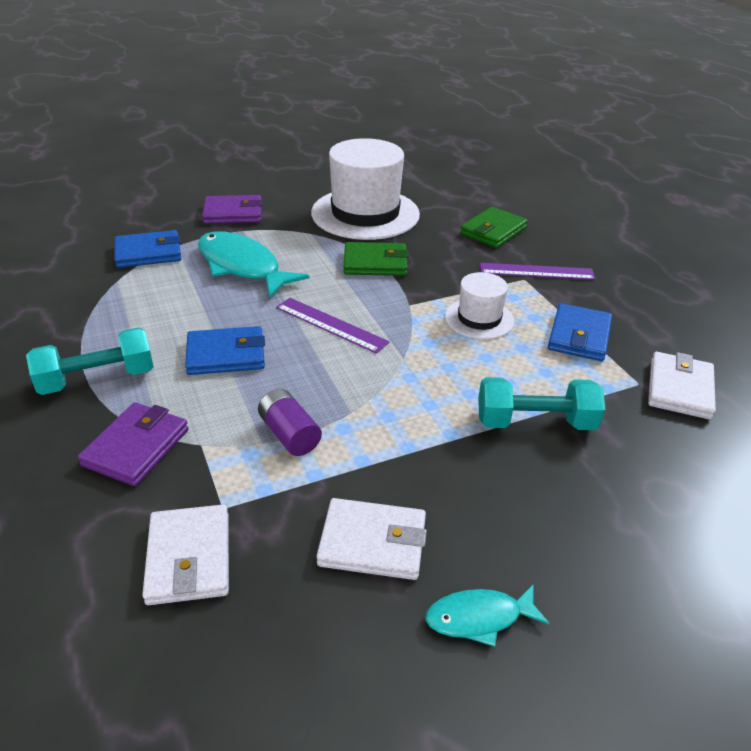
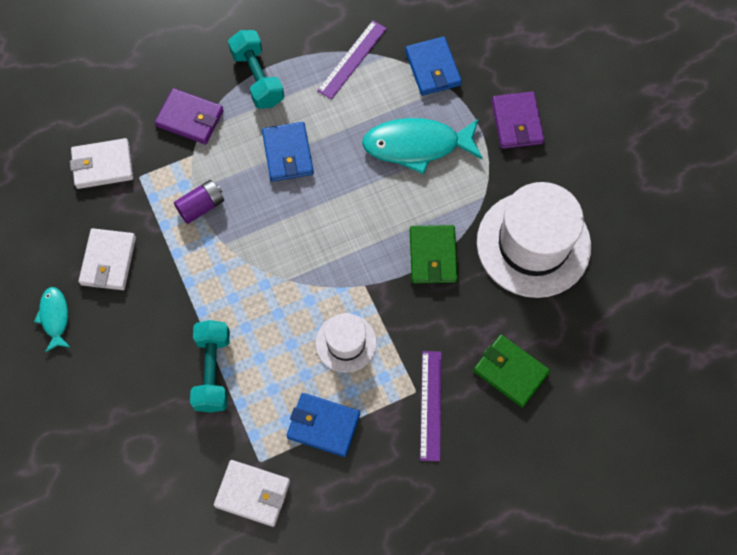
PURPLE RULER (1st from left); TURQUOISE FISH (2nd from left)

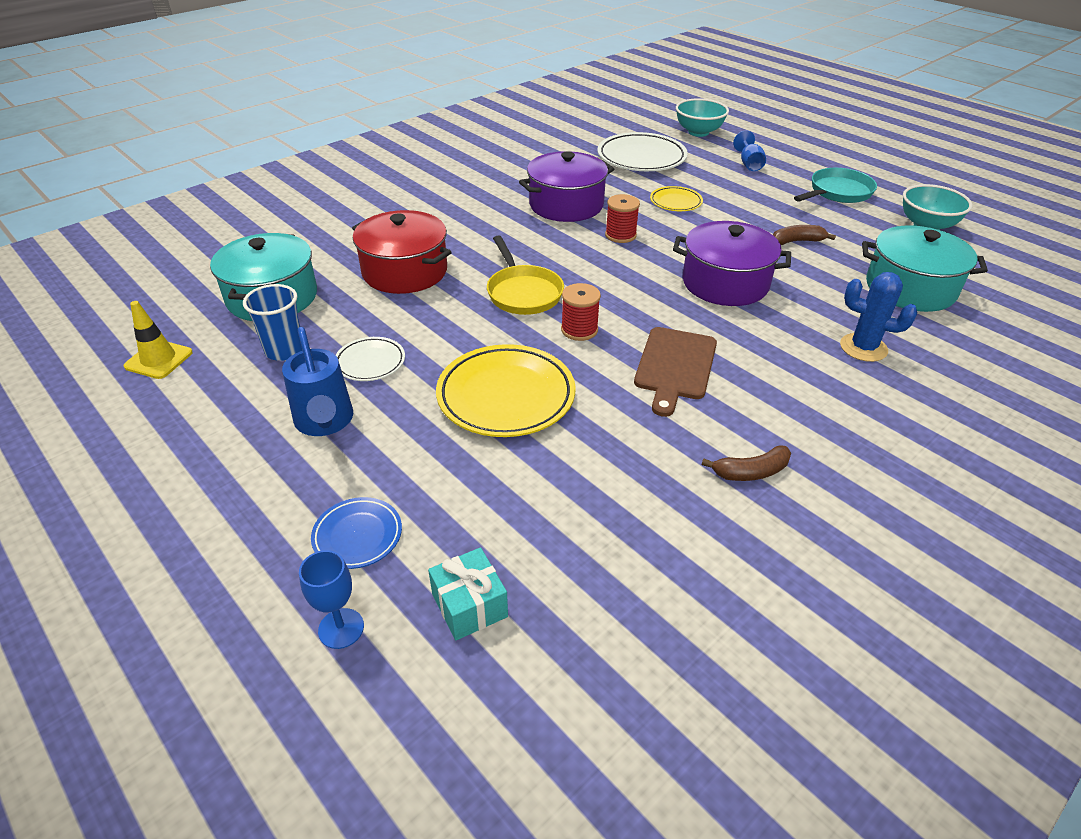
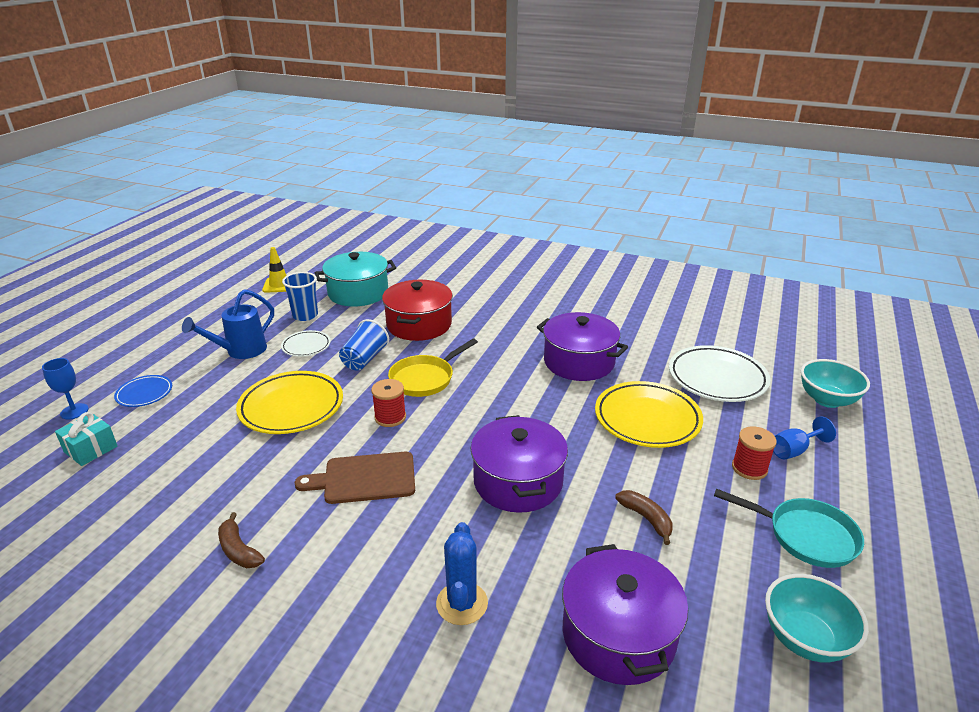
BLUE CUP (2nd from left); RED SPOOL (2nd from left); PURPLE POT (3rd from left); YELLOW PLATE (2nd from left)

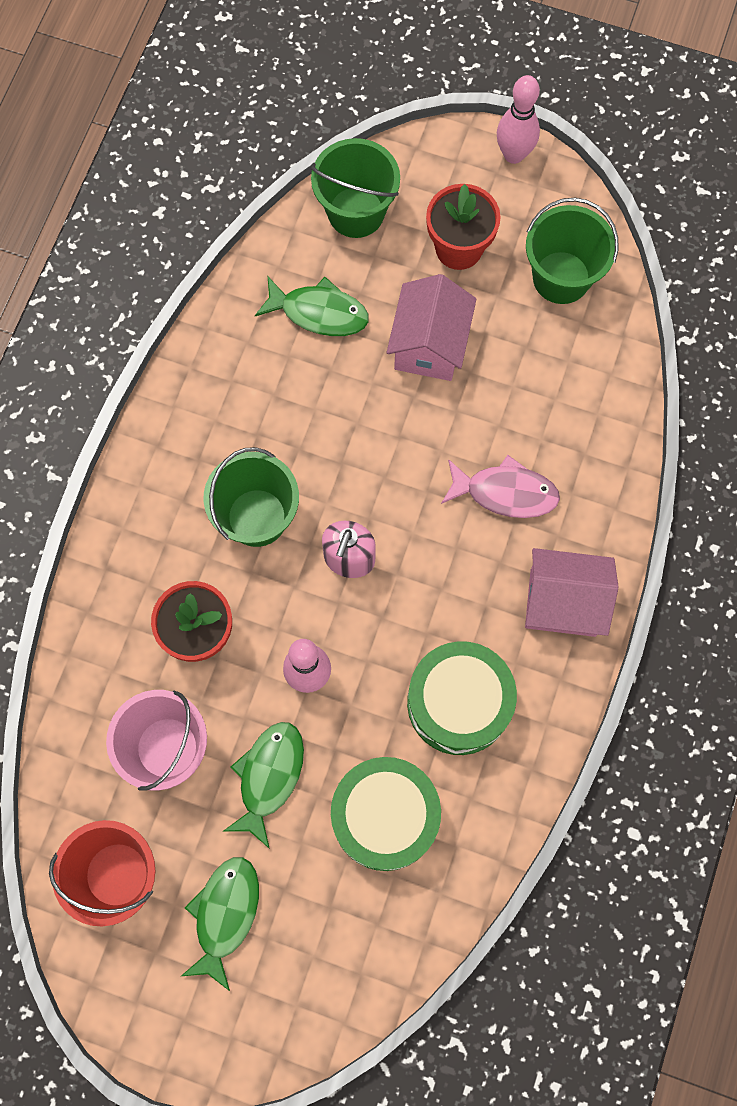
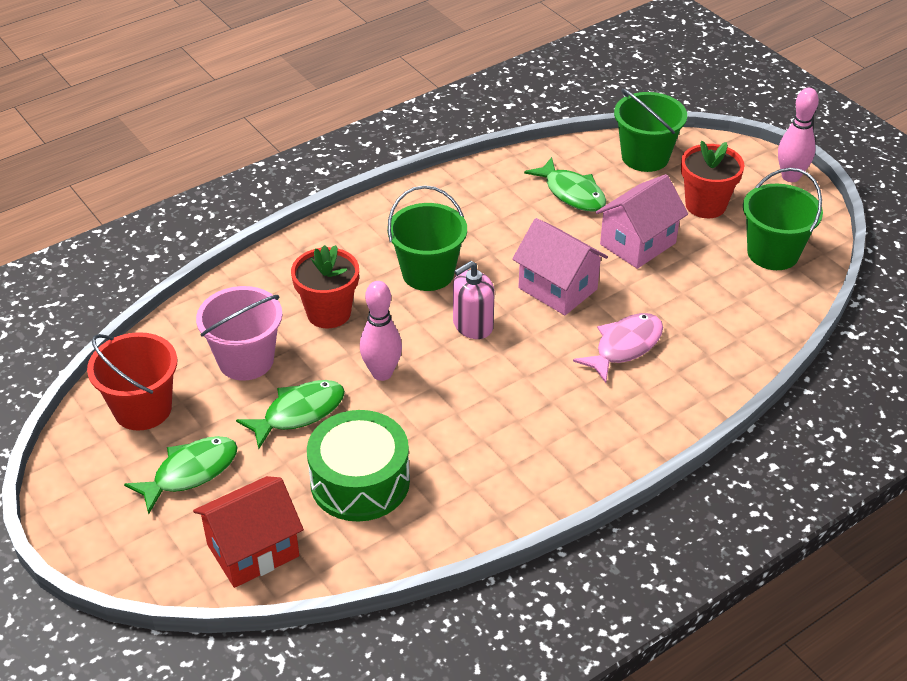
GREEN DRUM (2nd from left in the first image); RED HOUSE; PINK HOUSE (1st from left); PINK FISH

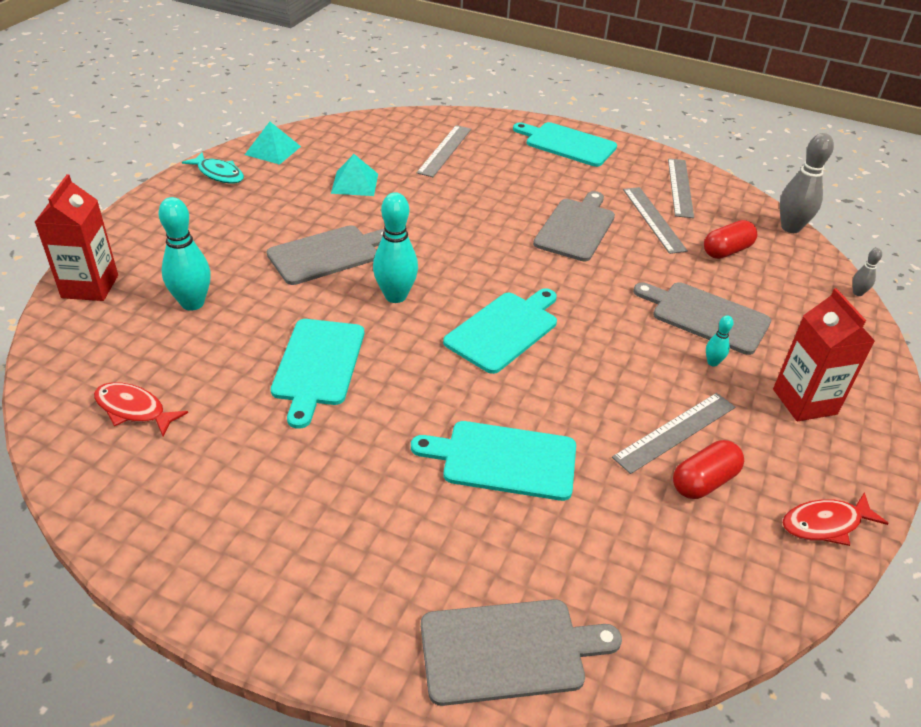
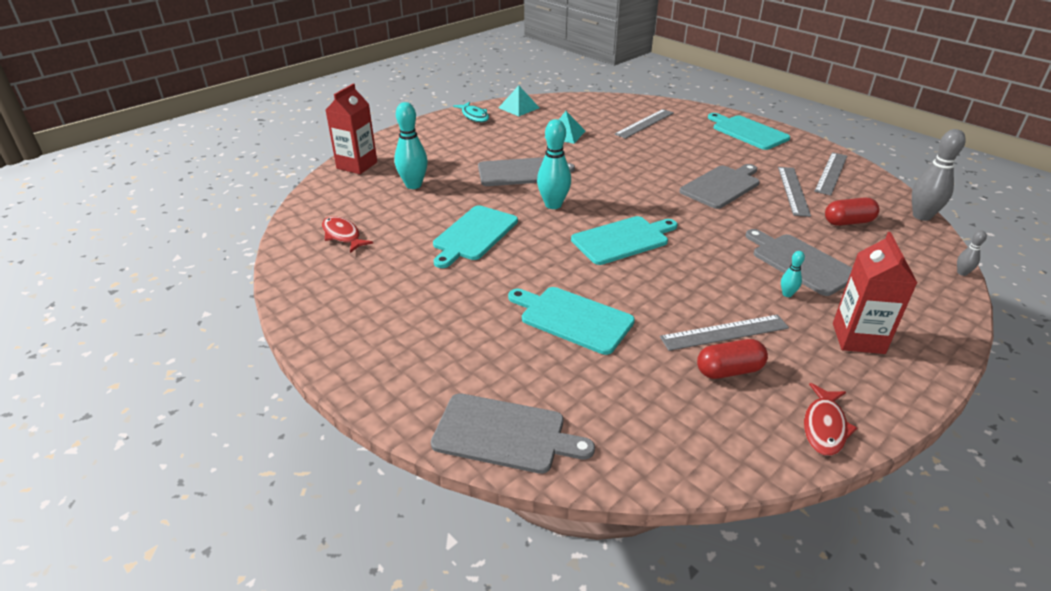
RED FISH (2nd from left)

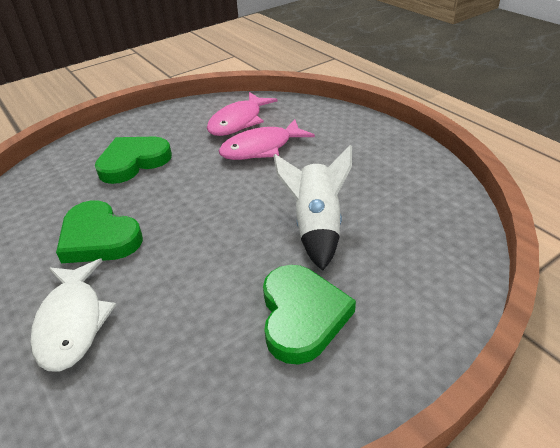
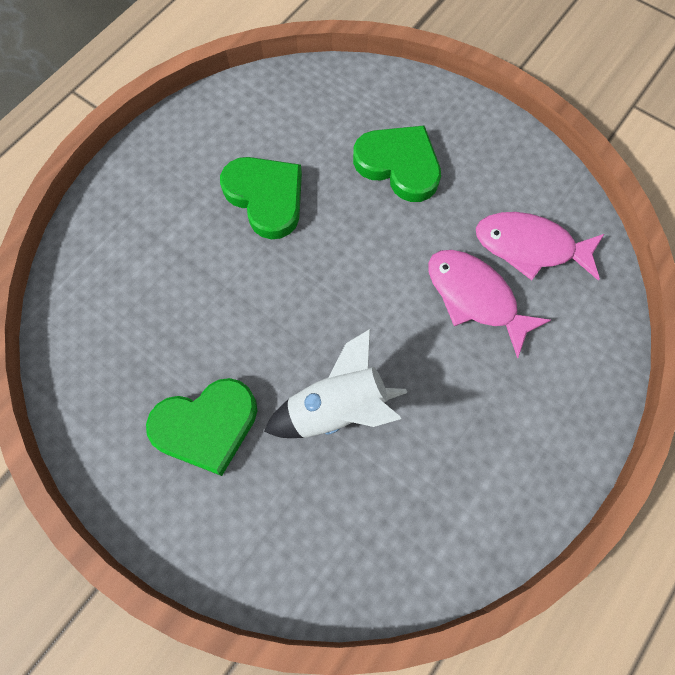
WHITE FISH; GREEN HEART (2nd from left)

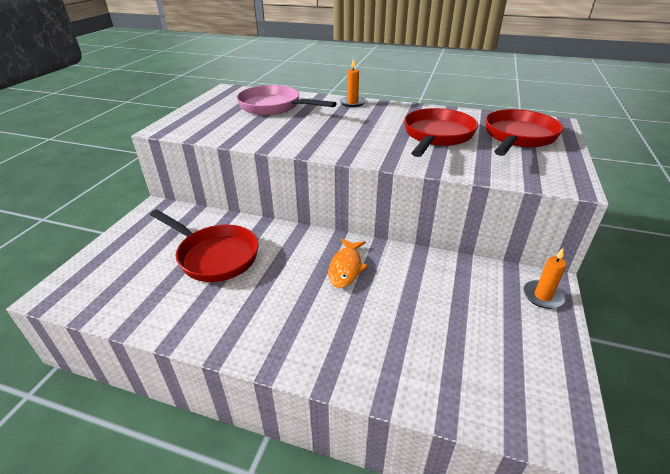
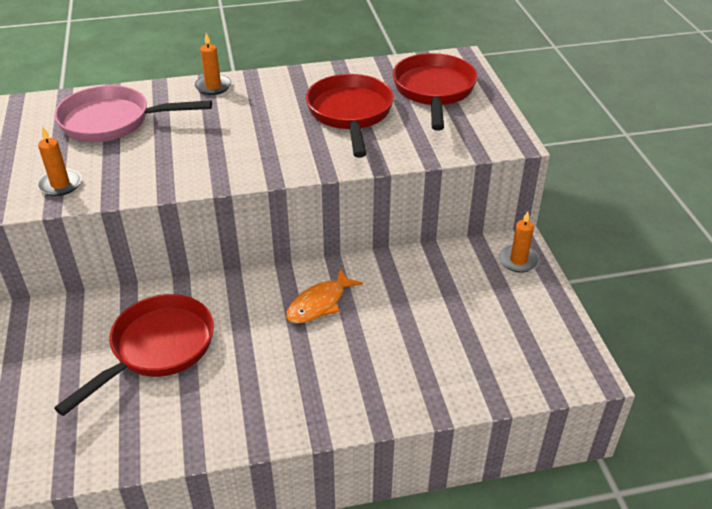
ORANGE CANDLE (1st from left); RED PAN (1st from left); ORANGE FISH

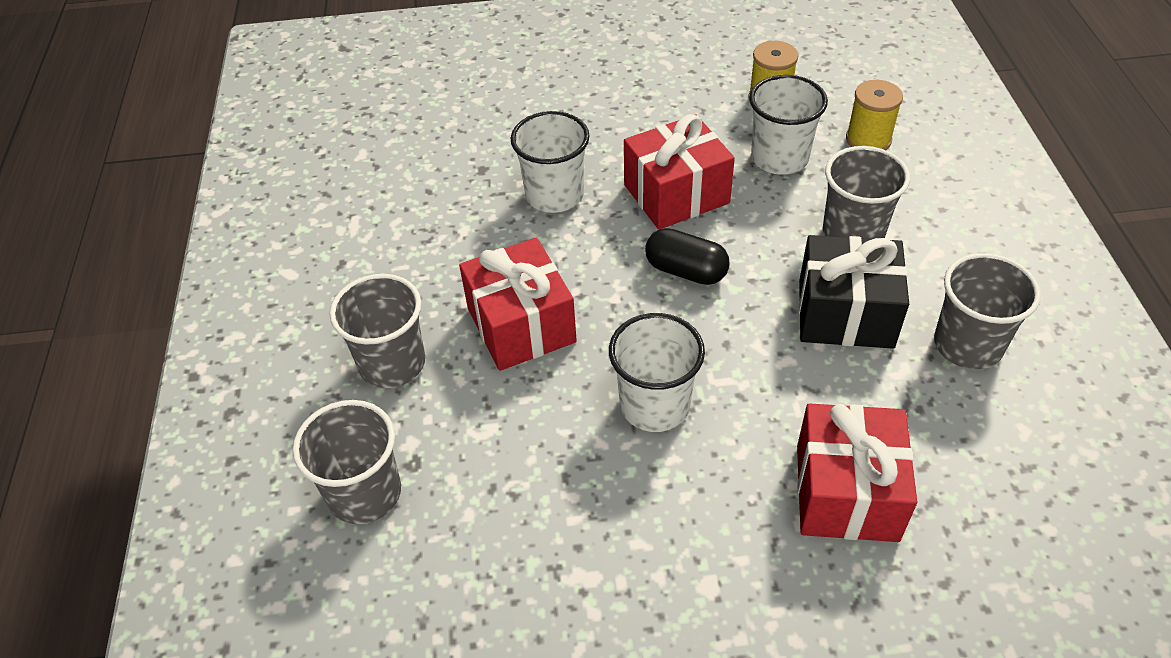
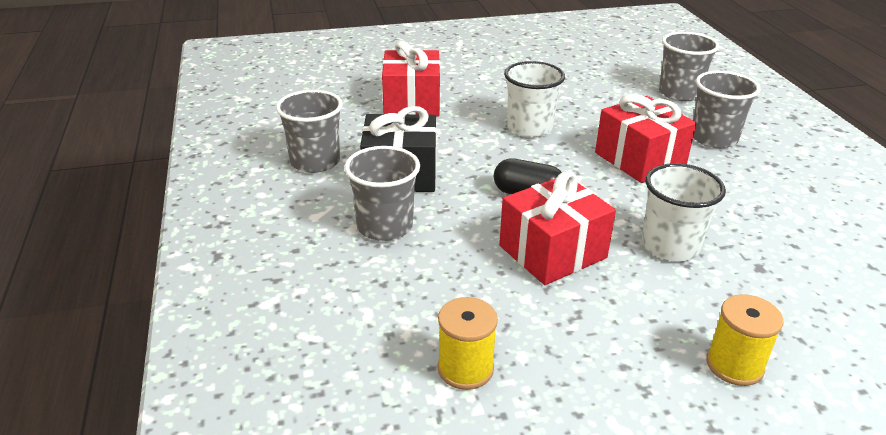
WHITE CUP (3rd from left in the first image); YELLOW SPOOL (2nd from left)

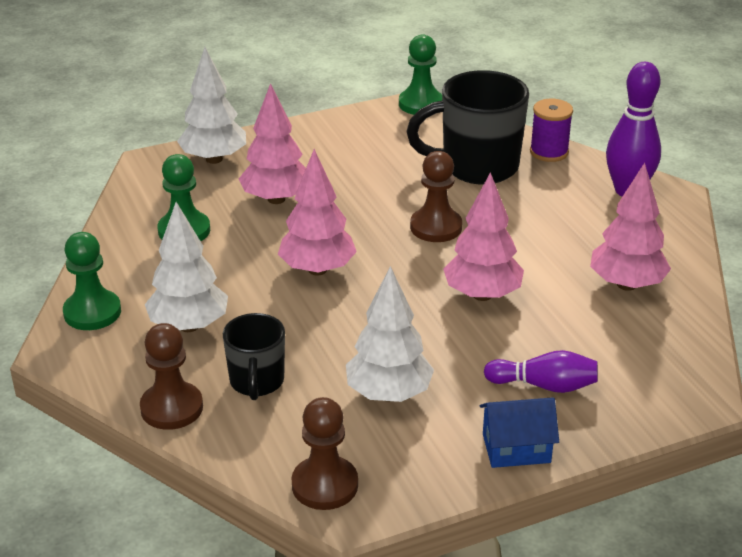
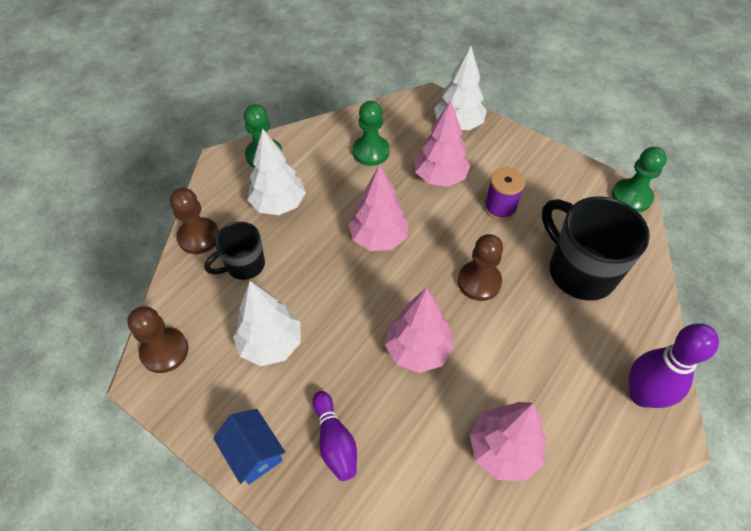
PURPLE SPOOL

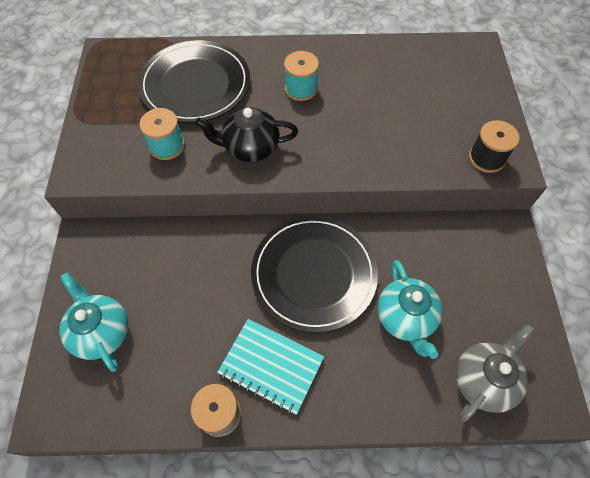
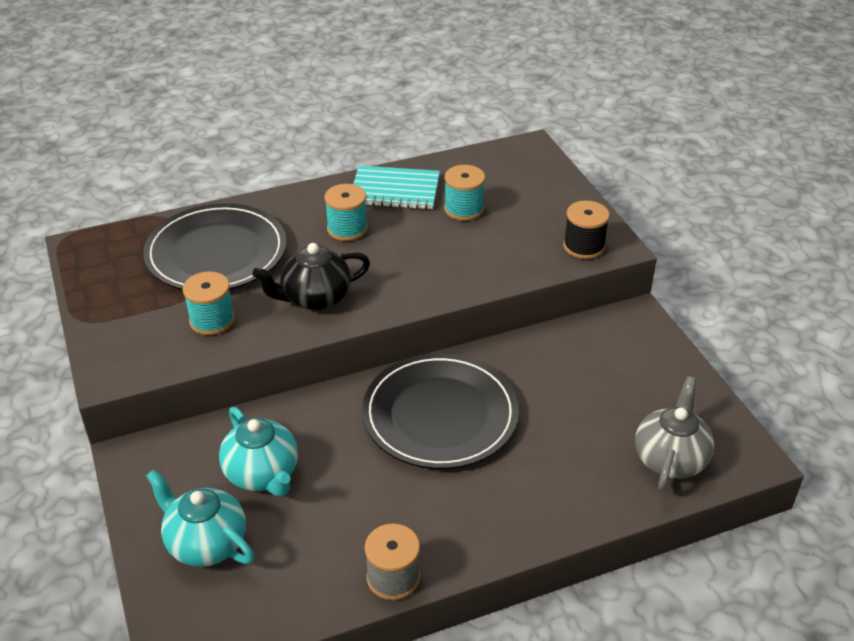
TURQUOISE SPOOL (3rd from left); TURQUOISE NOTEBOOK; TURQUOISE TEAPOT (2nd from left)

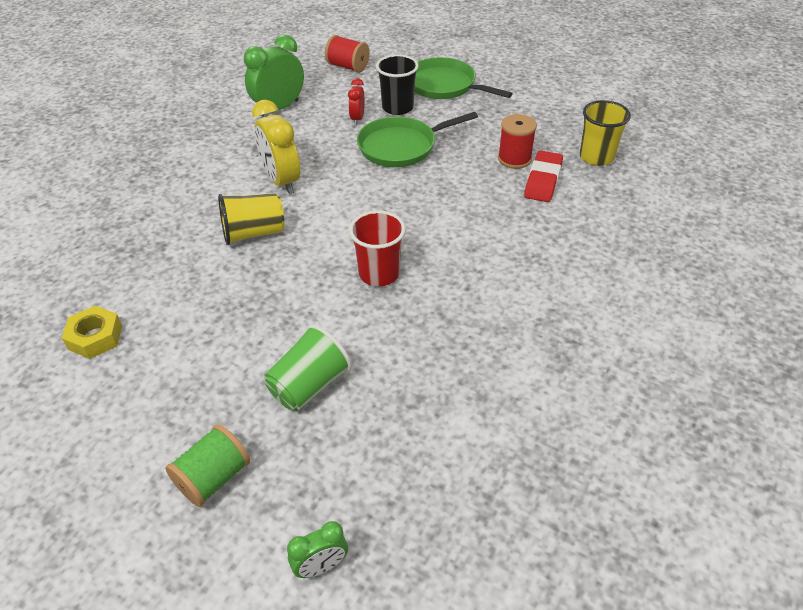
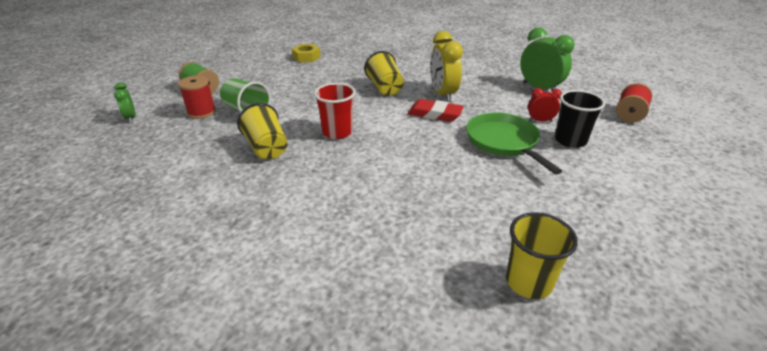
GREEN PAN (2nd from left in the first image); YELLOW CUP (1st from left); RED SPOOL (1st from left); RED ERASER; YELLOW CLOCK

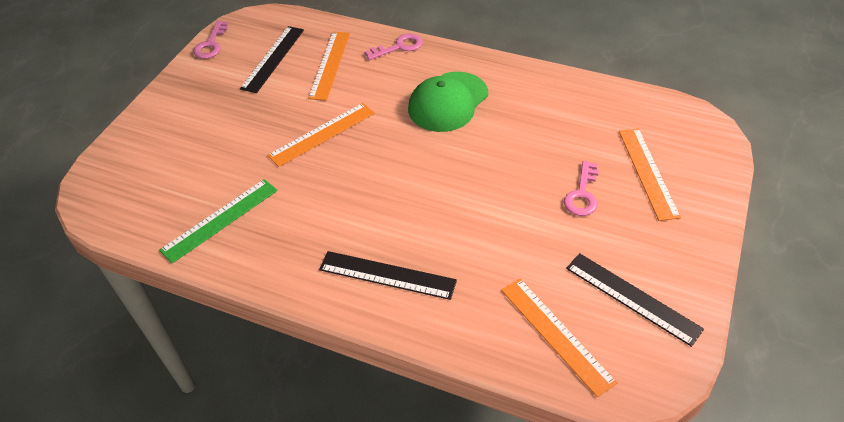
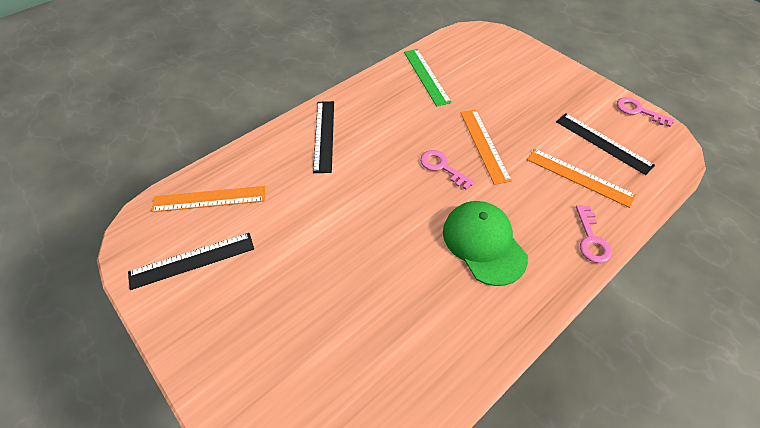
ORANGE RULER (4th from left in the first image); PINK KEY (1st from left); BLACK RULER (2nd from left)

